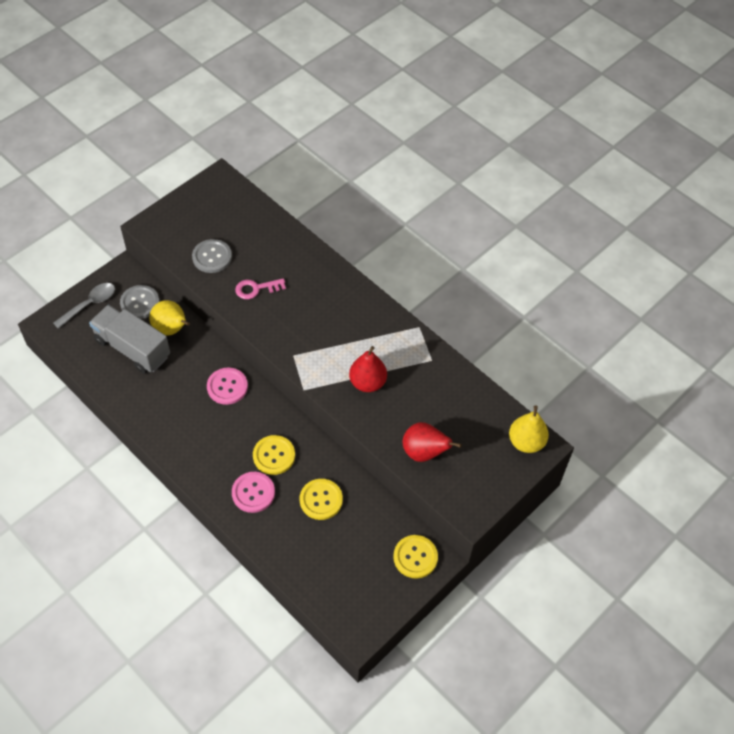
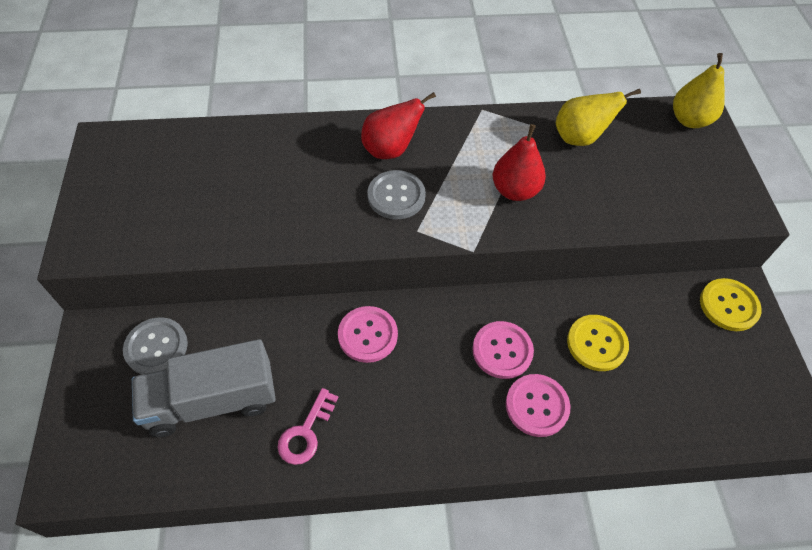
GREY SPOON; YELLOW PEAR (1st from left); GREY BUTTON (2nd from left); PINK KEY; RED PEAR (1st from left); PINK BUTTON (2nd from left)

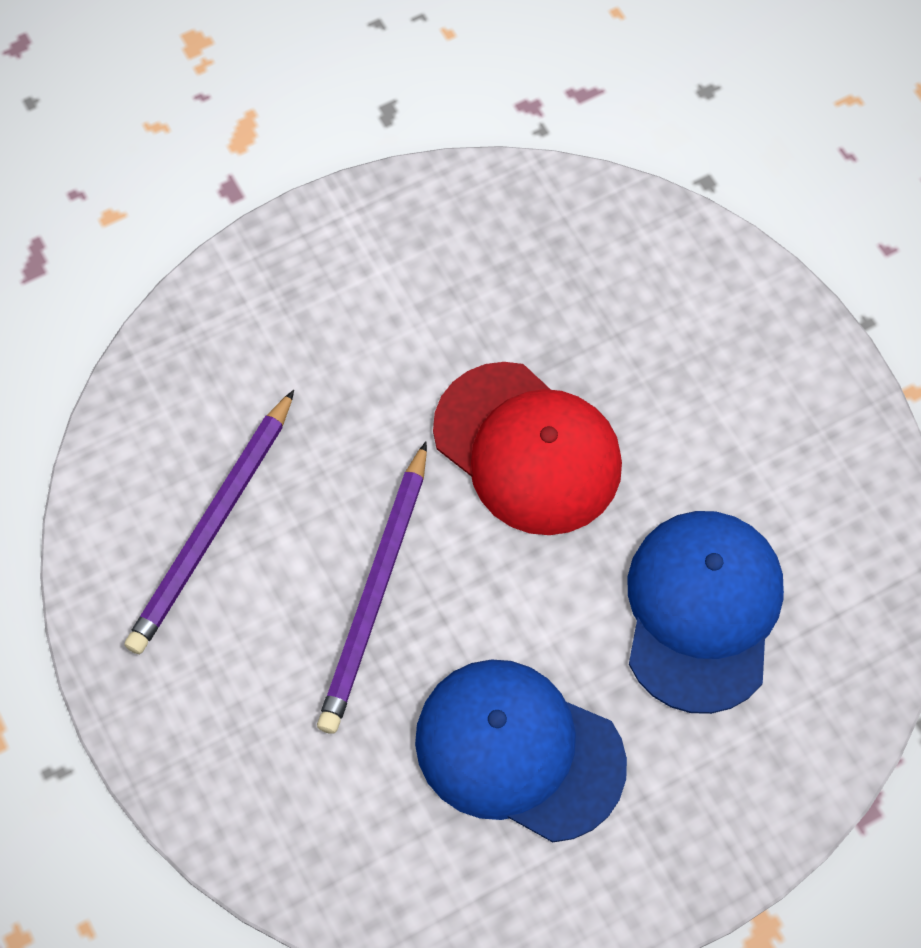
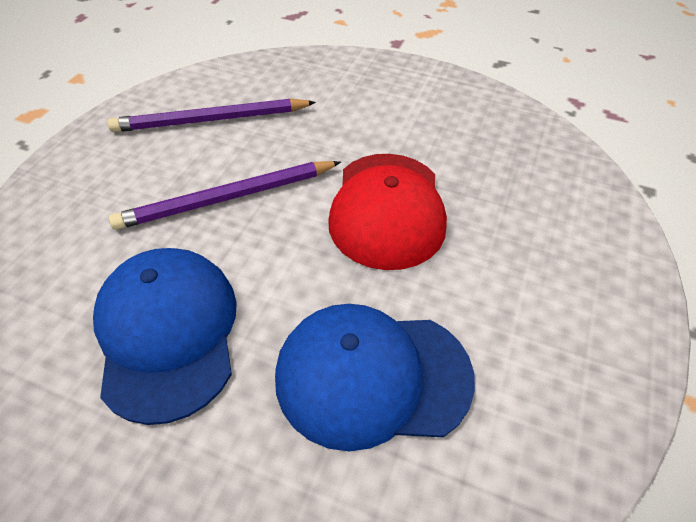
BLUE CAP (2nd from left)

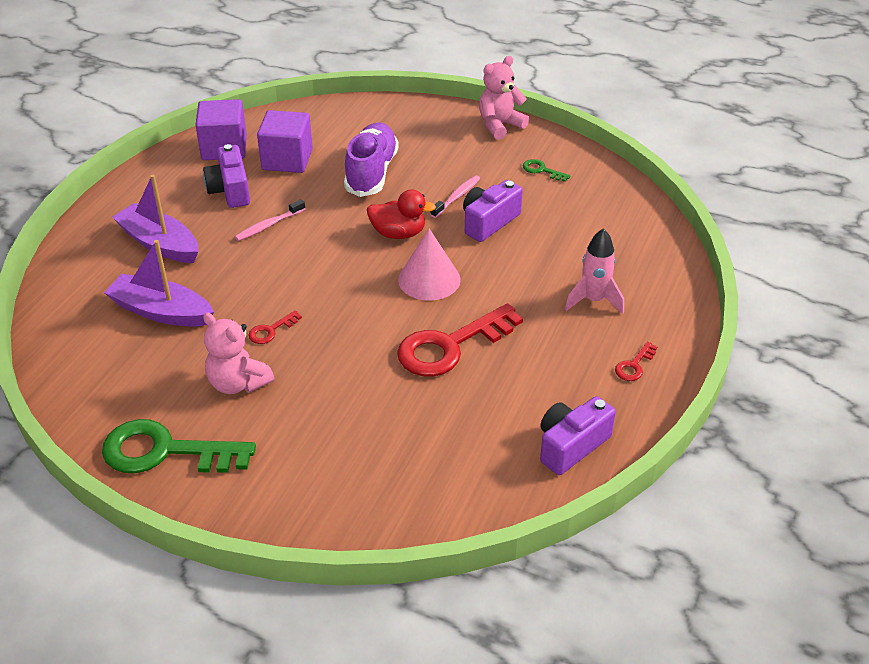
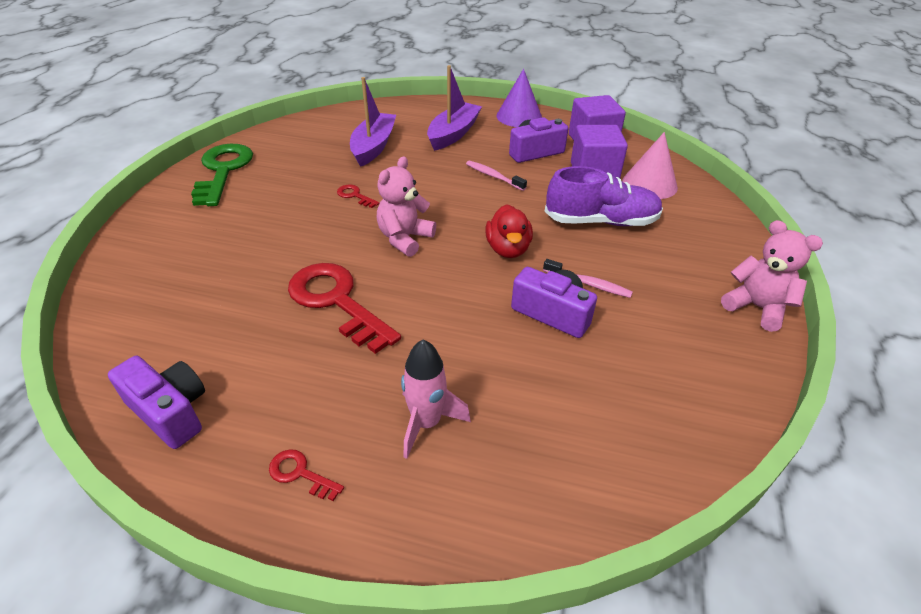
GREEN KEY (2nd from left in the first image); PURPLE CONE; PINK TEDDY BEAR (1st from left); PINK CONE

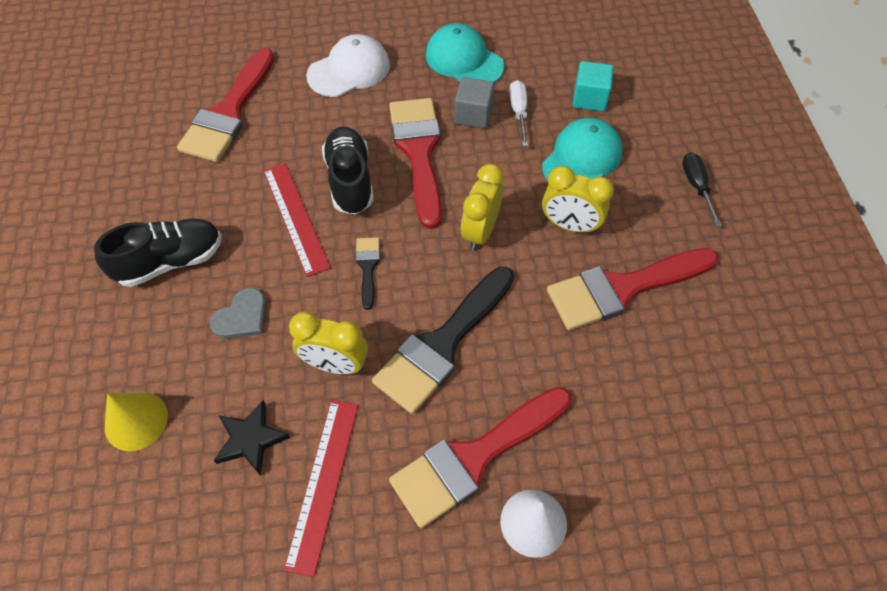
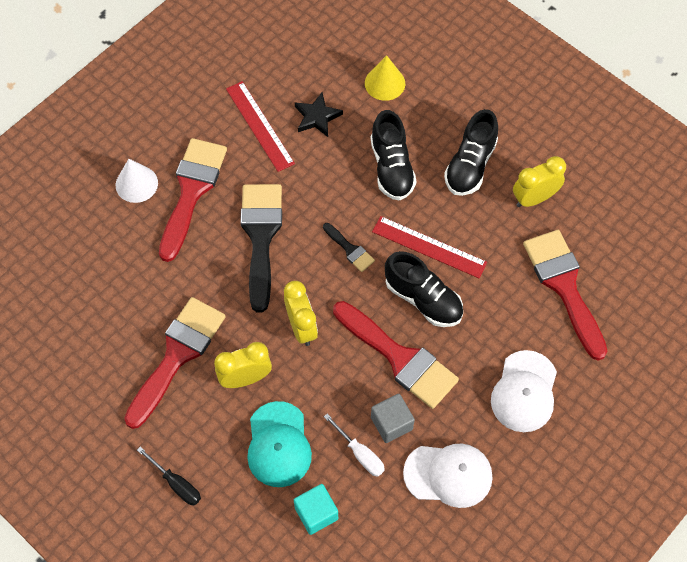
YELLOW CLOCK (3rd from left); BLACK SHOE (1st from left); WHITE CAP (1st from left)

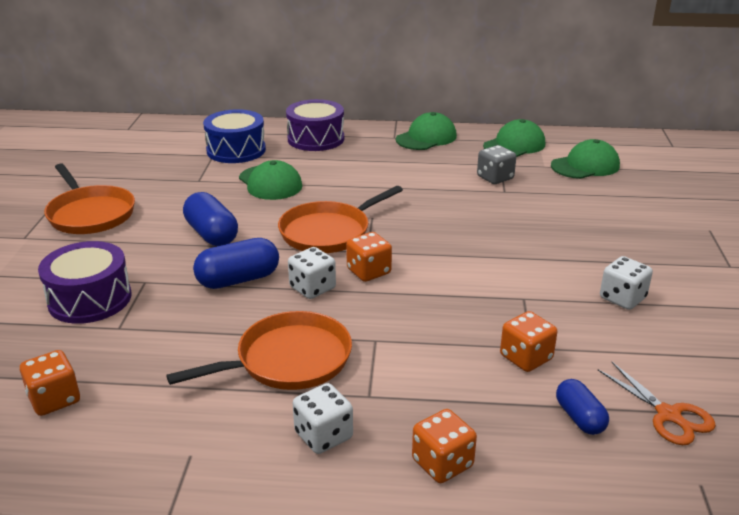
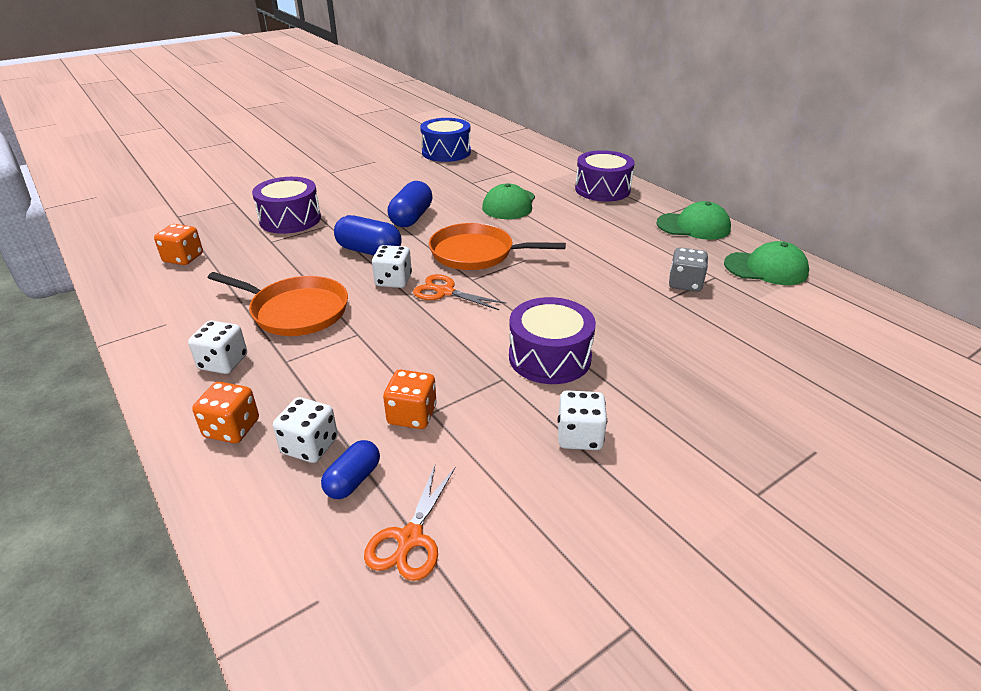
ORANGE PAN (1st from left in the first image); GREEN CAP (4th from left in the first image); WHITE DICE (2nd from left); PURPLE DRUM (2nd from left); BLUE DRUM; ORANGE SCISSORS (2nd from left)

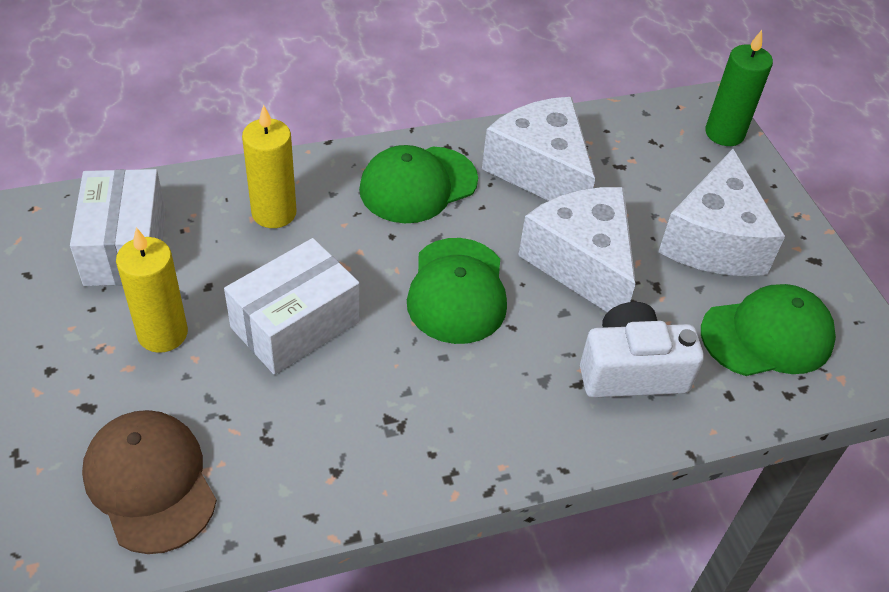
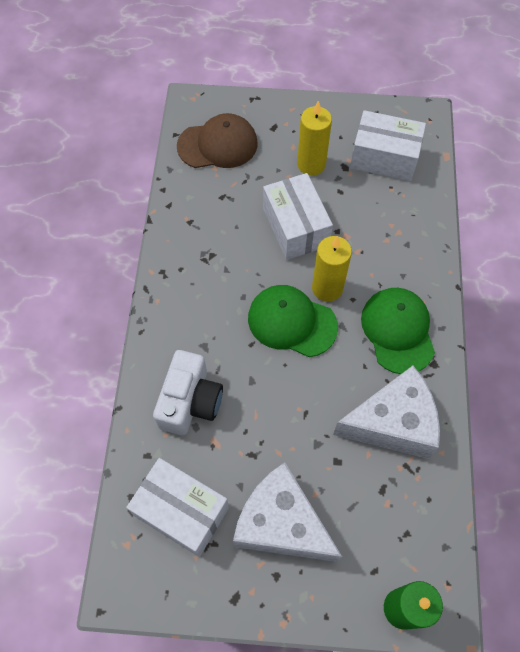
WHITE CHEESE (2nd from left in the first image); YELLOW CANDLE (2nd from left); WHITE BOX (1st from left)

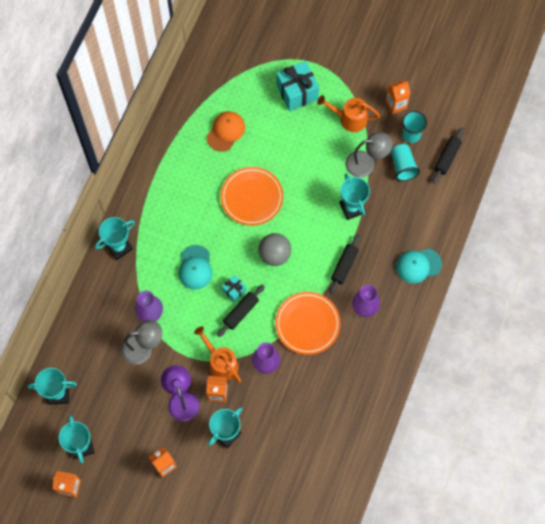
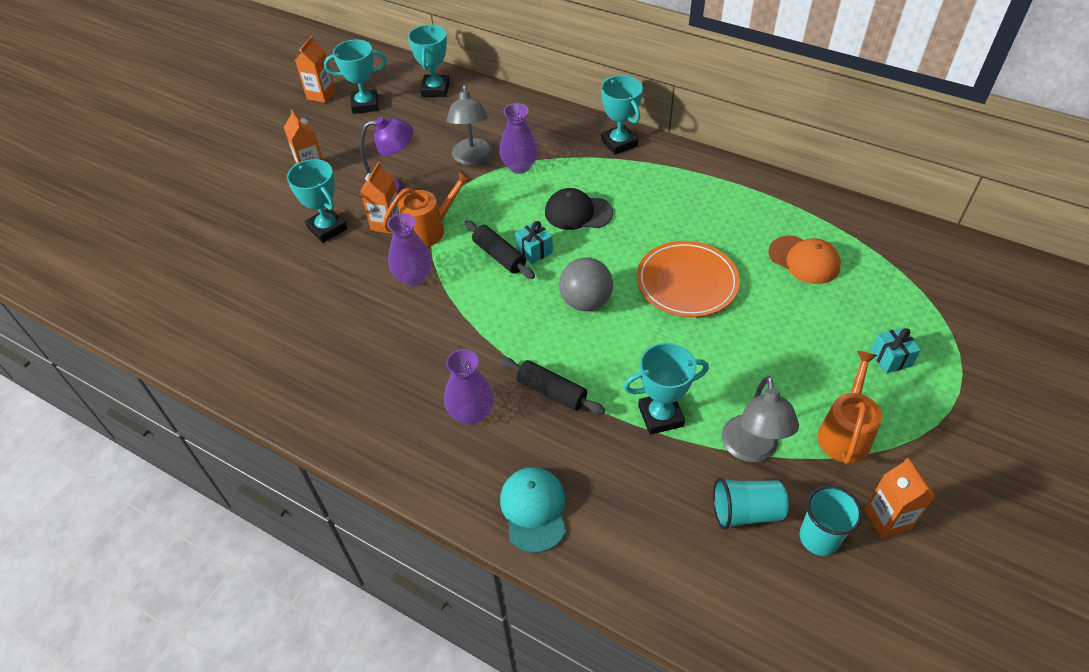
ORANGE PLATE (2nd from left in the first image); BLACK ROLLING PIN (3rd from left in the first image); BLACK CAP; TURQUOISE GIFT (2nd from left)

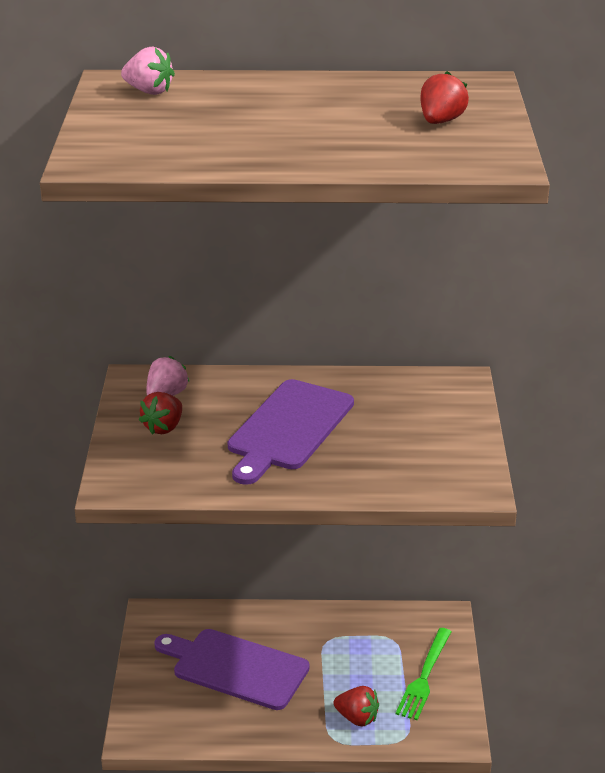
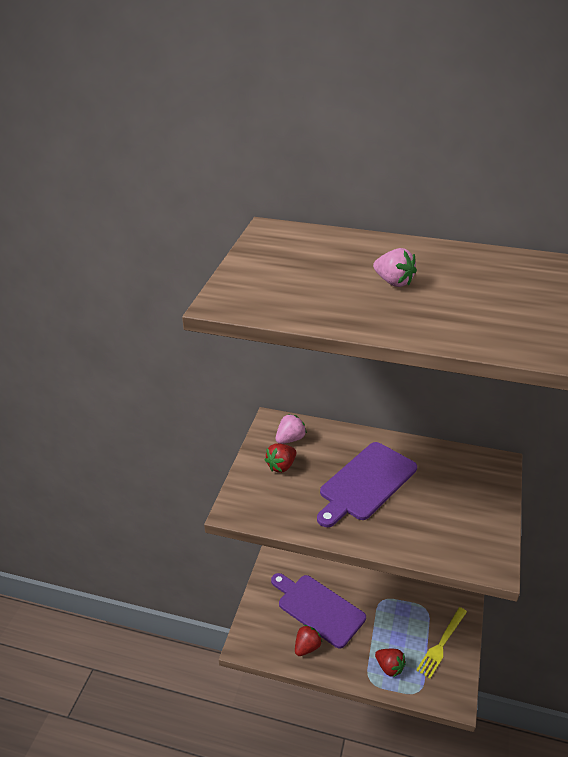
PINK STRAWBERRY (2nd from left); RED STRAWBERRY (2nd from left); YELLOW FORK

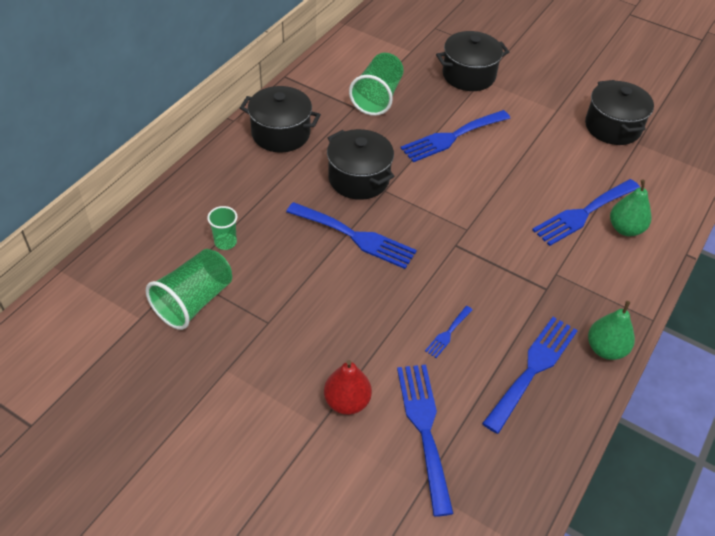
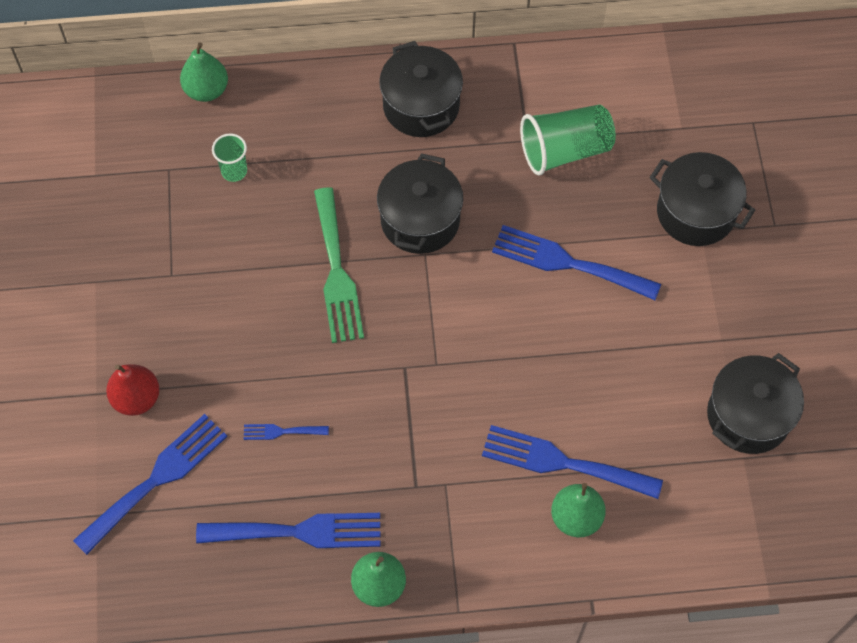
GREEN CUP (1st from left in the first image); GREEN PEAR (1st from left); GREEN FORK

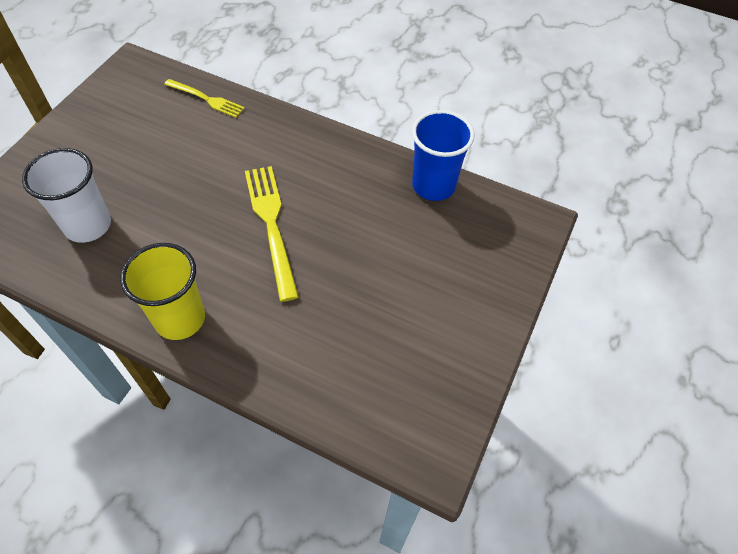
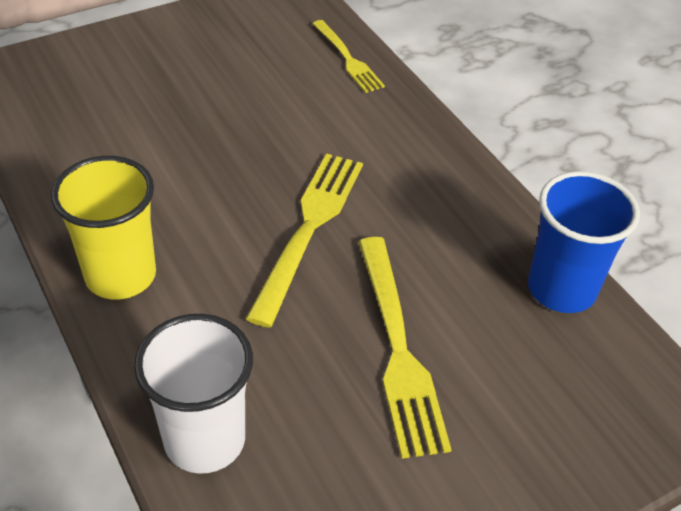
YELLOW FORK (3rd from left); WHITE CUP

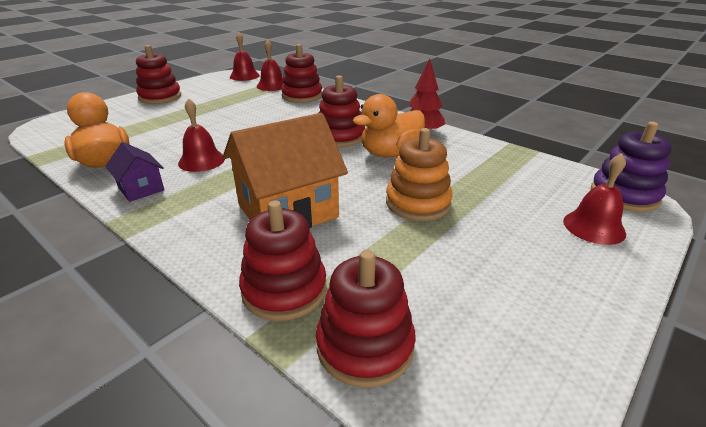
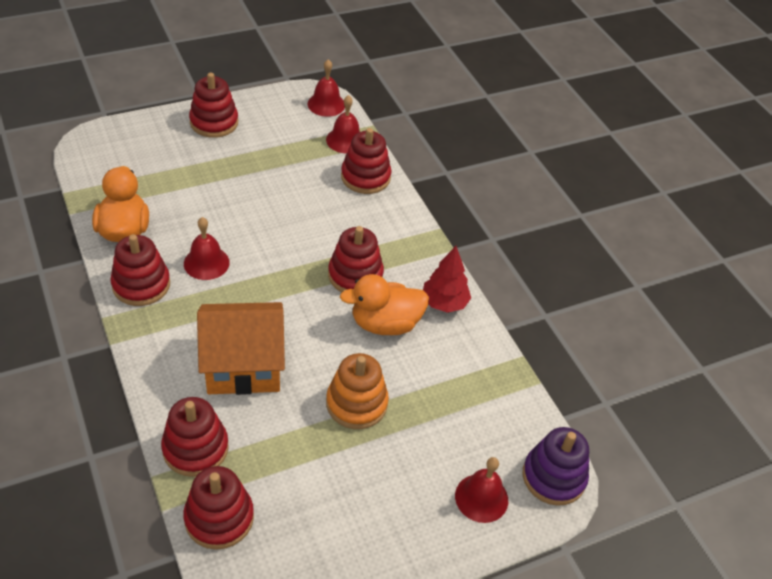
RED STACKING TOY (1st from left)

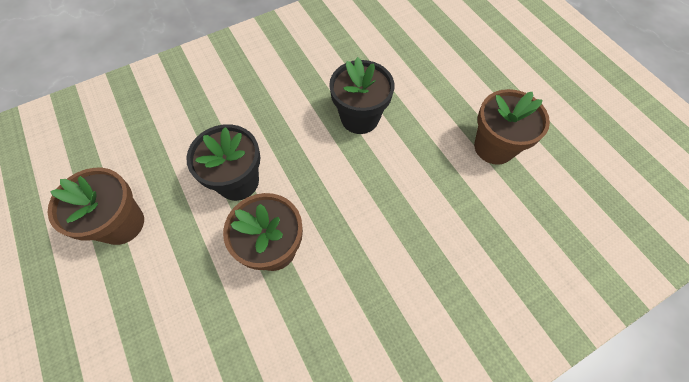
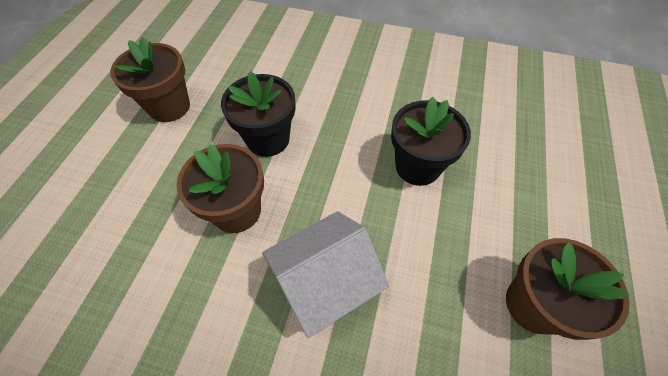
WHITE HOUSE

